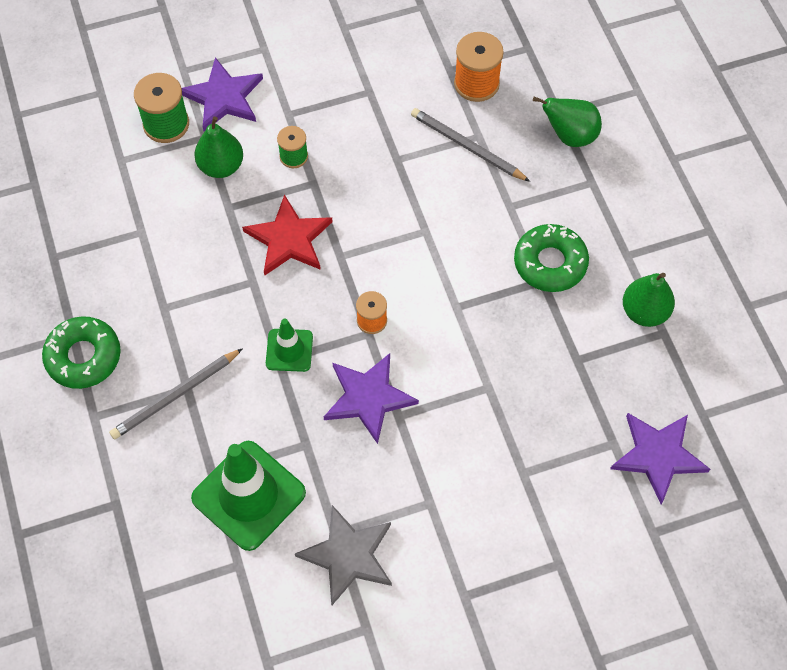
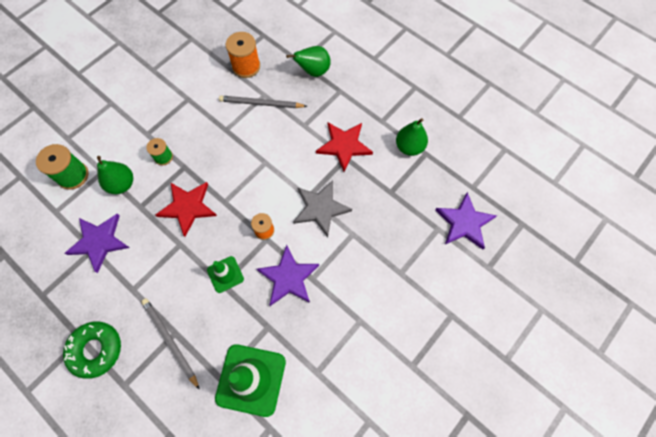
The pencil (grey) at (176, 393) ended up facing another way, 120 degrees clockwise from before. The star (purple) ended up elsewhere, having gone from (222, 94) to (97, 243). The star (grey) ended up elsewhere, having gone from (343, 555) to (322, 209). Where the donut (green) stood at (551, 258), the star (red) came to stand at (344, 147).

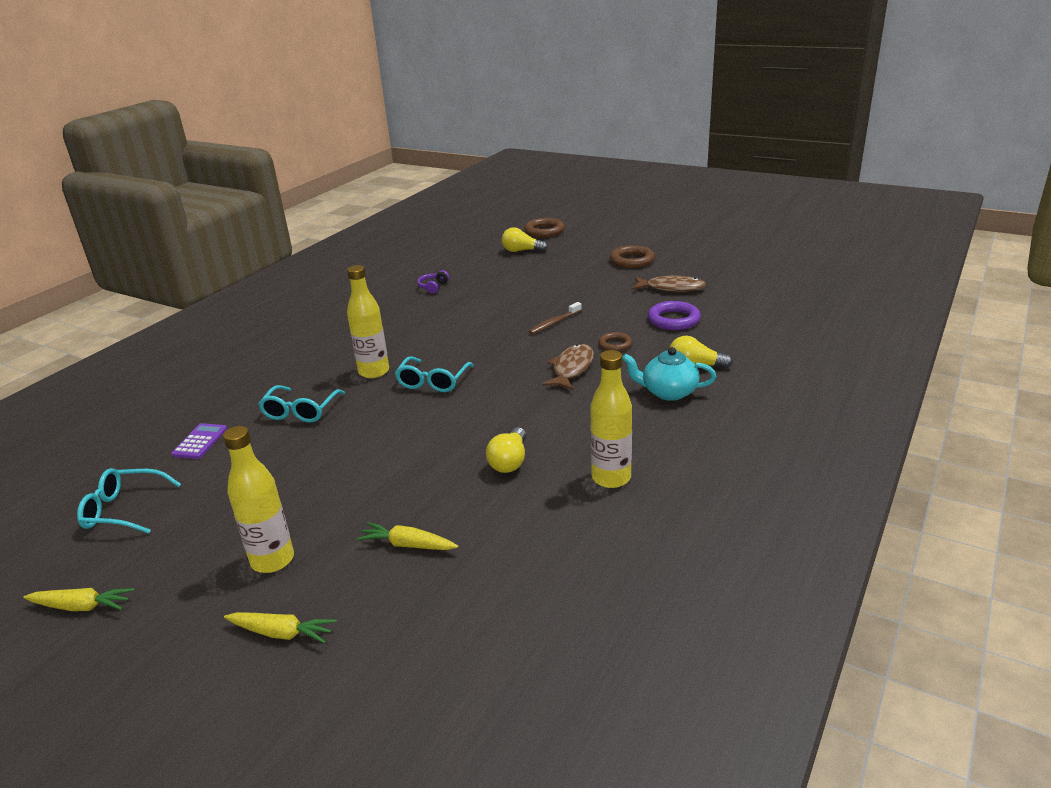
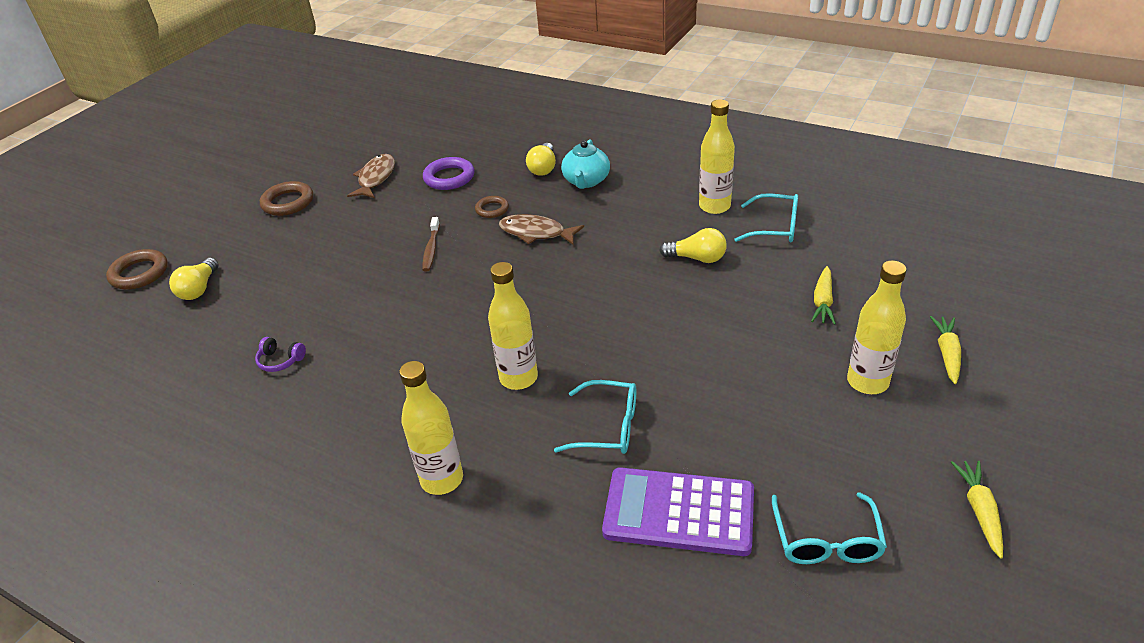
The size of the calculator (purple) at (199, 441) changed by a factor of 2.01. The glasses (turquoise) ended up elsewhere, having gone from (434, 374) to (766, 217). The toothbrush (brown) at (555, 318) ended up facing another way, 45 degrees clockwise from before. The second view gained the bottle (yellow) at (431, 428).

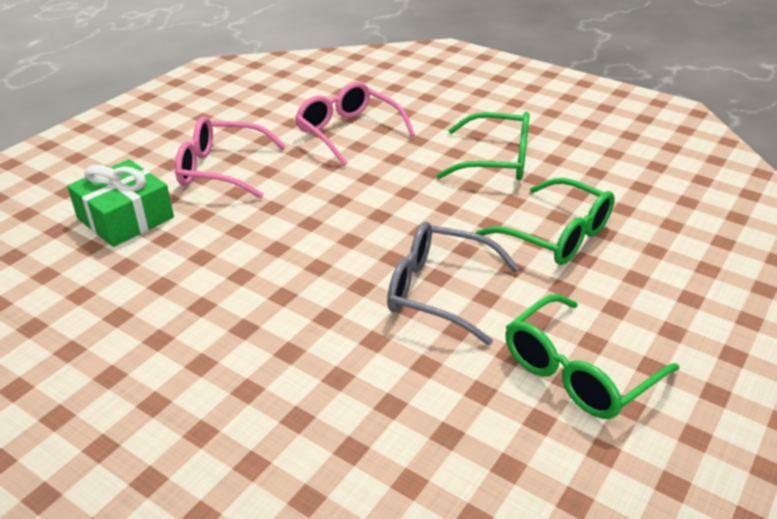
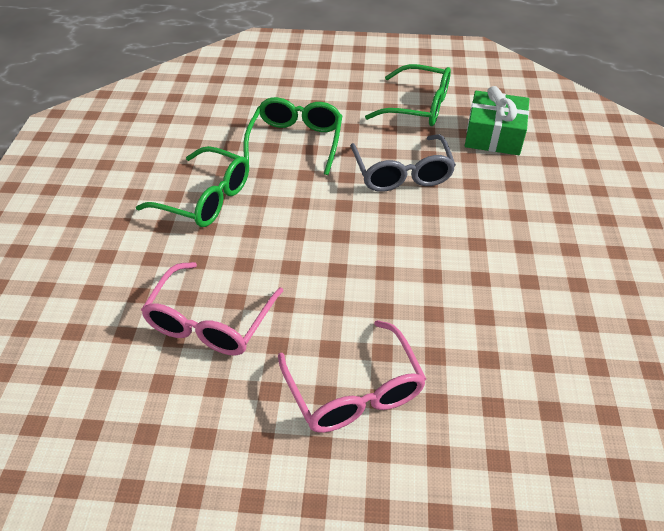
The gift (green) ended up elsewhere, having gone from (120, 203) to (497, 120). The glasses (green) at (483, 146) ended up facing another way, 135 degrees clockwise from before.

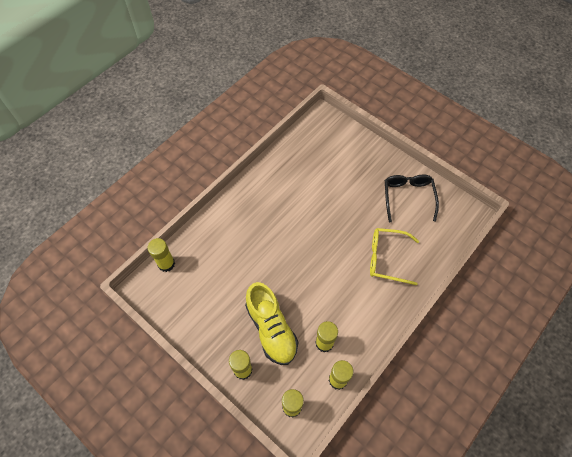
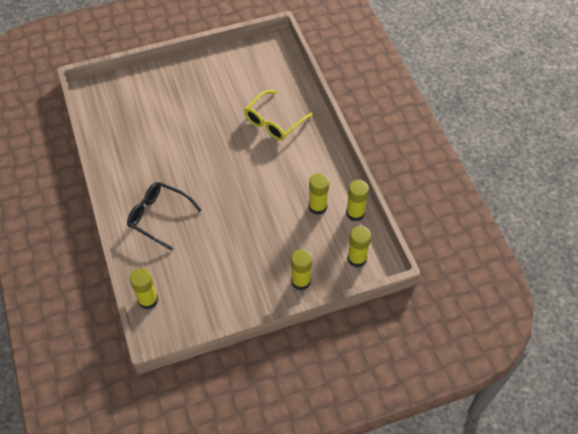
The second view lost the shoe (yellow) at (271, 323). The glasses (black) ended up elsewhere, having gone from (412, 198) to (164, 216).

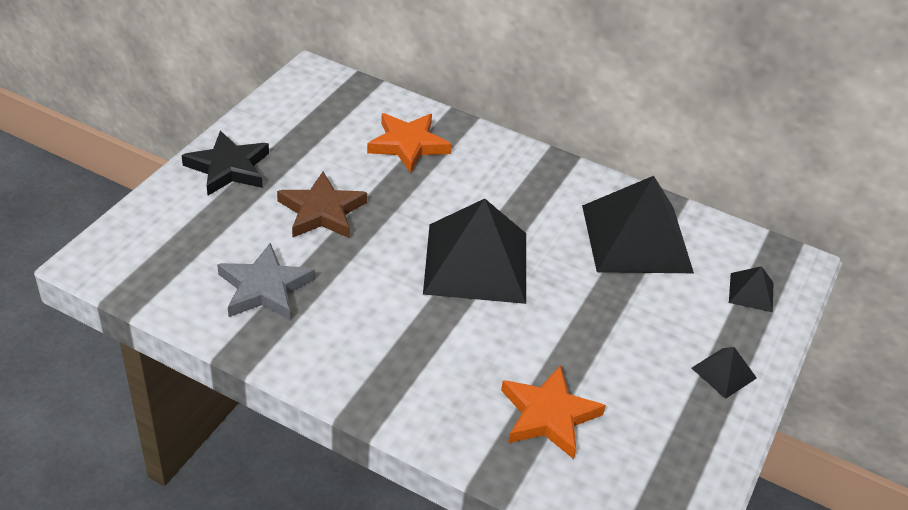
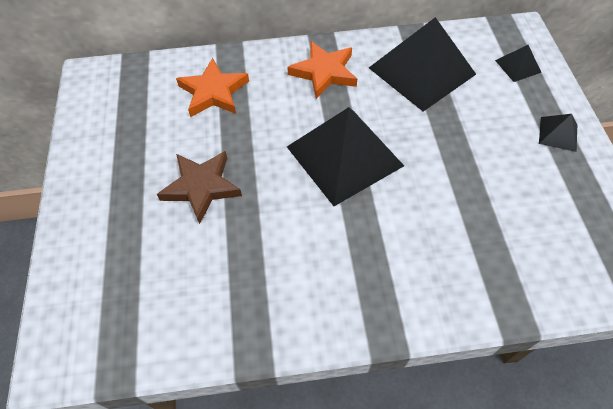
The second view lost the star (black) at (225, 163). The second view lost the star (grey) at (266, 281). The star (orange) ended up elsewhere, having gone from (553, 412) to (322, 70).

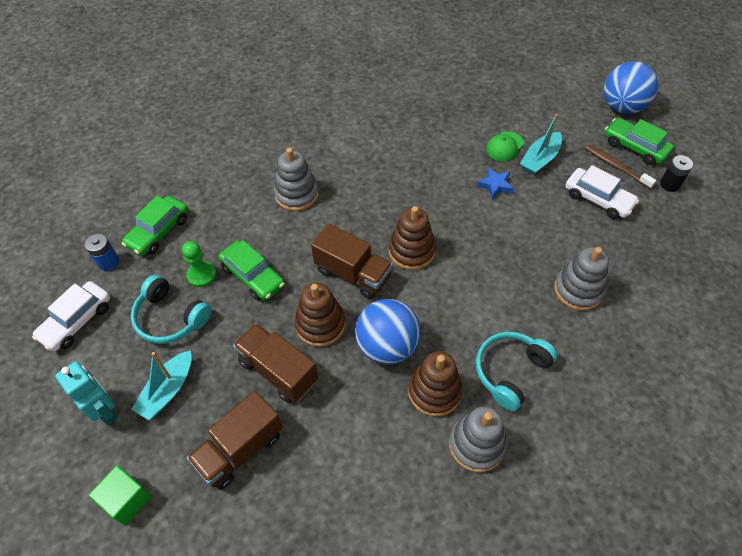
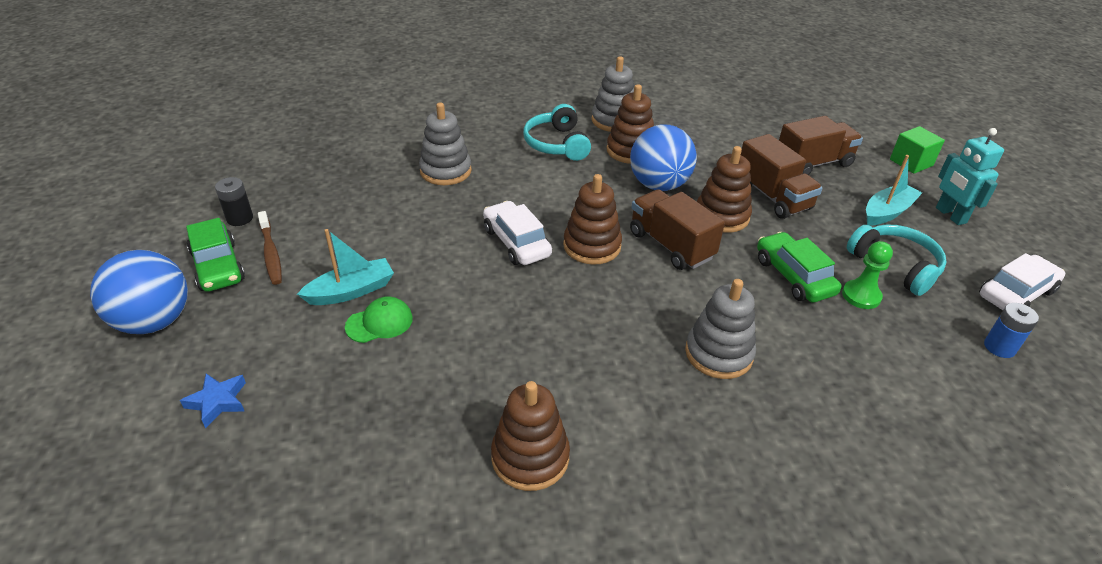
The second view lost the car (green) at (155, 226). The headphones (turquoise) at (517, 371) ended up facing another way, 105 degrees clockwise from before. The star (blue) ended up elsewhere, having gone from (495, 183) to (213, 400). The car (white) ended up elsewhere, having gone from (602, 192) to (517, 233). The second view gained the stacking toy (brown) at (530, 436).

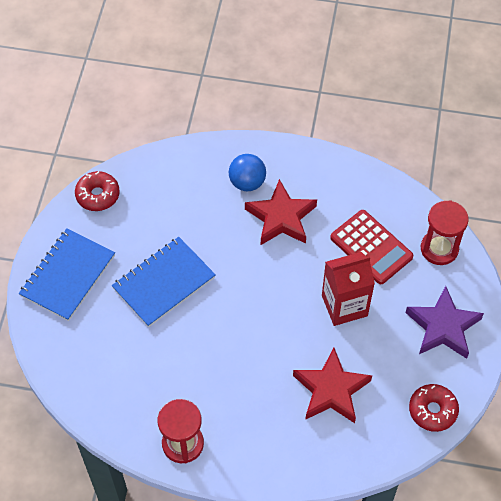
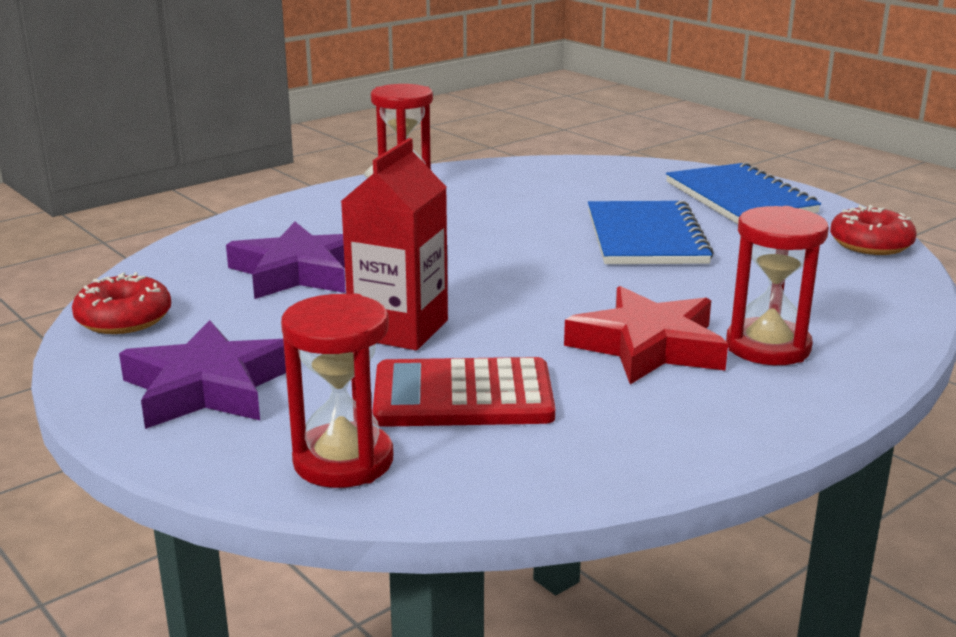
Where the ball (blue) stood at (247, 172), the hourglass (red) came to stand at (777, 285). What was the star (red) at (332, 385) turned into the star (purple) at (286, 260).

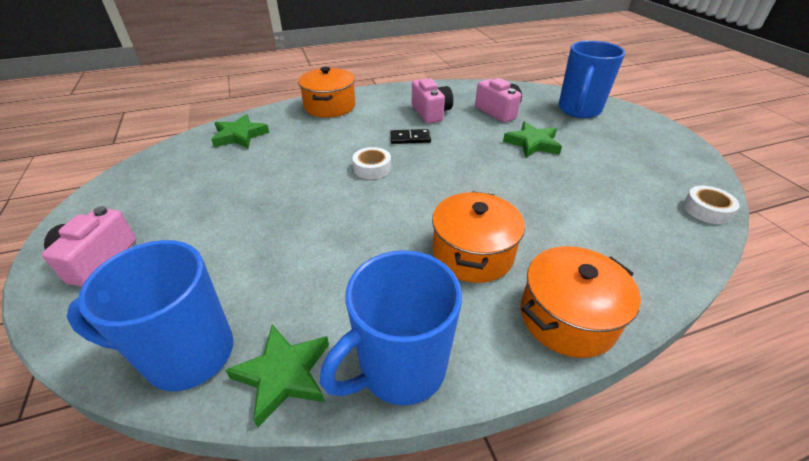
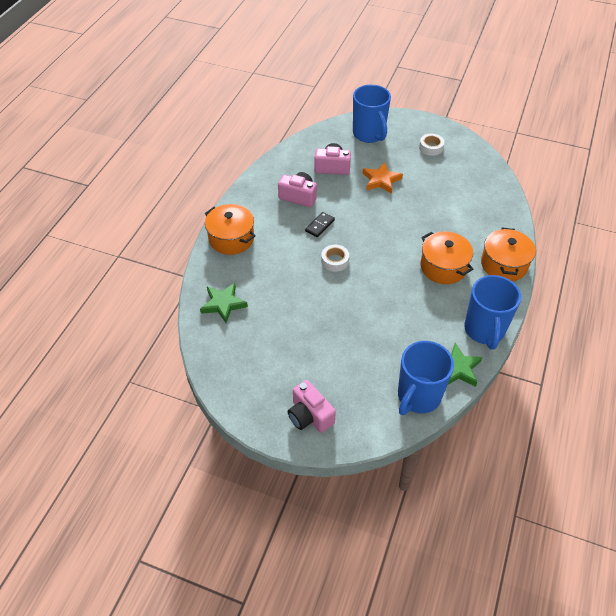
What was the star (green) at (532, 139) turned into the star (orange) at (383, 178). The tape (white) ended up elsewhere, having gone from (711, 205) to (431, 145).

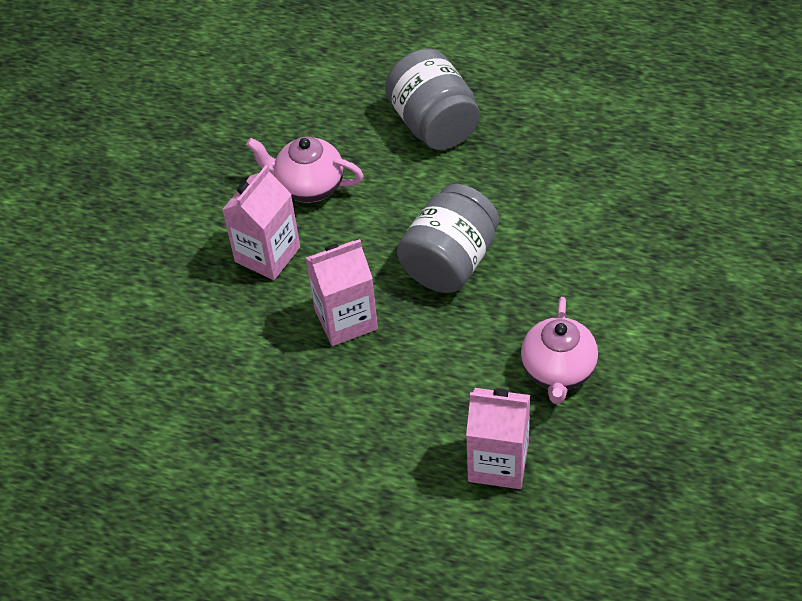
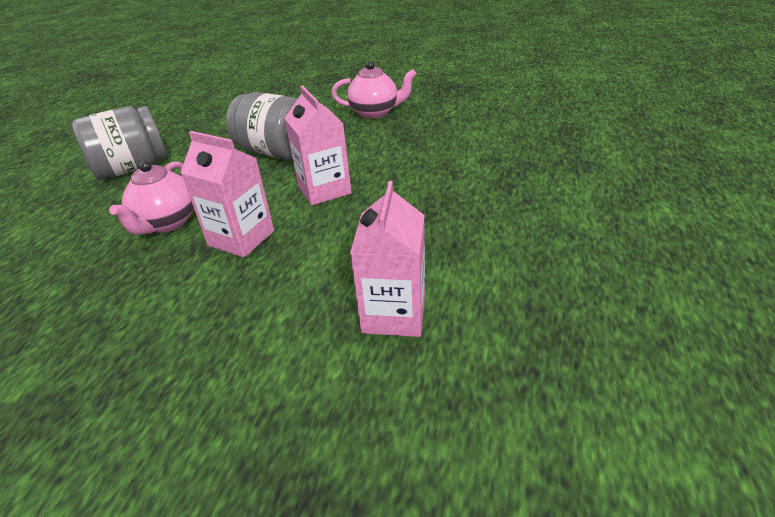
The carton (pink) ended up elsewhere, having gone from (498, 438) to (387, 259).

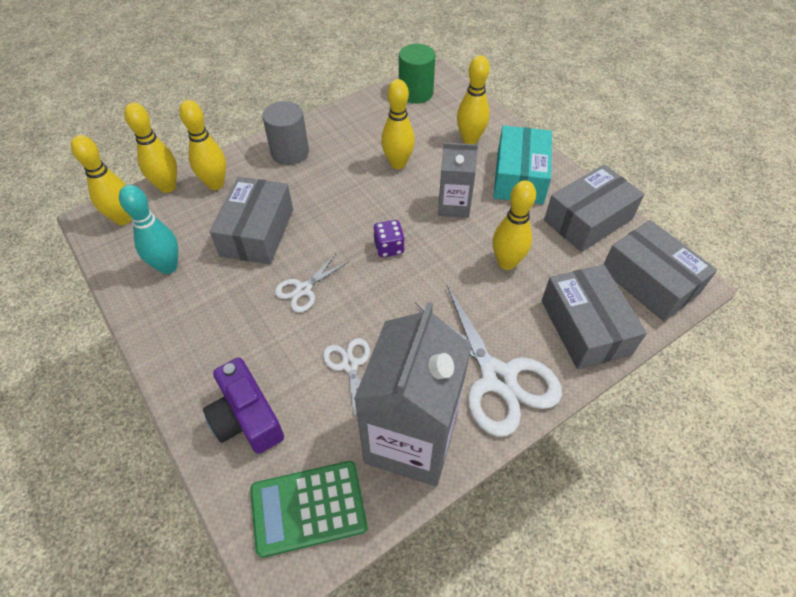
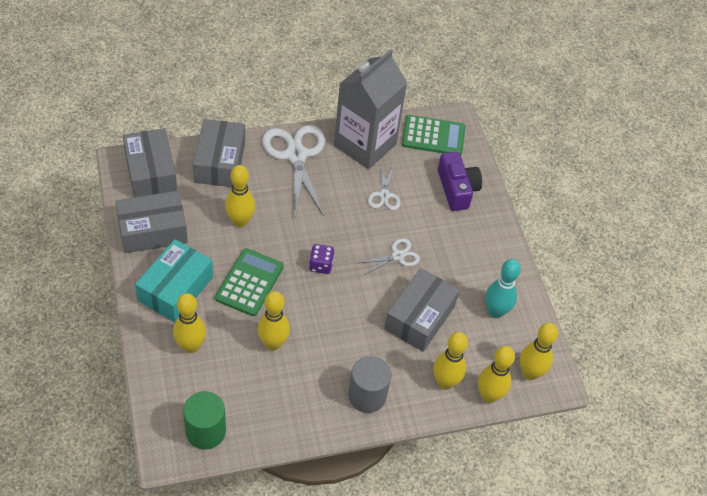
Where the carton (grey) stood at (458, 180), the calculator (green) came to stand at (249, 282).

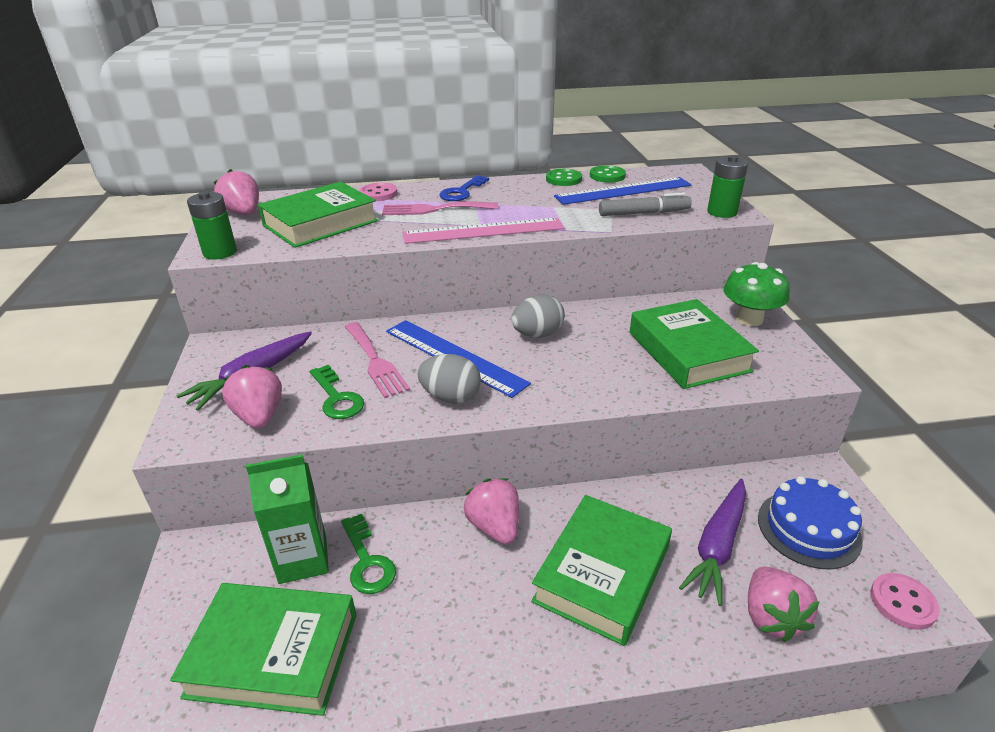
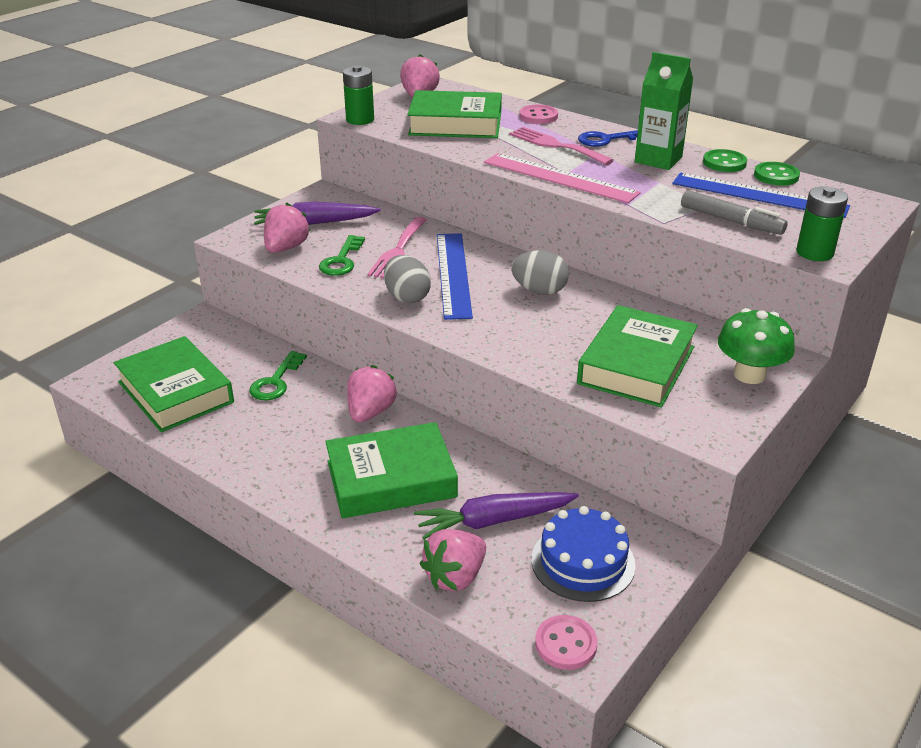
The carton (green) ended up elsewhere, having gone from (287, 519) to (664, 111).

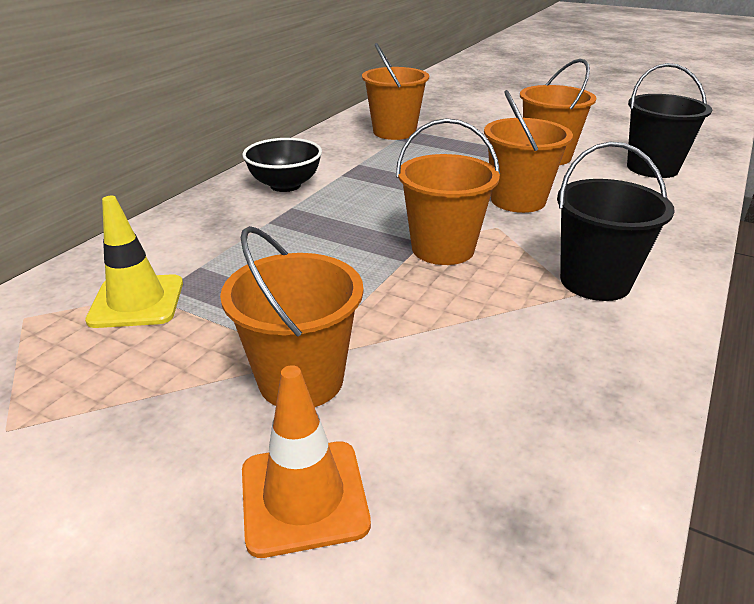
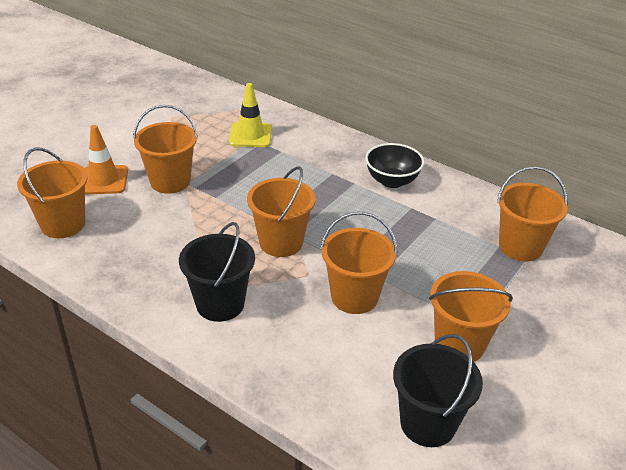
The second view gained the bucket (orange) at (52, 192).

